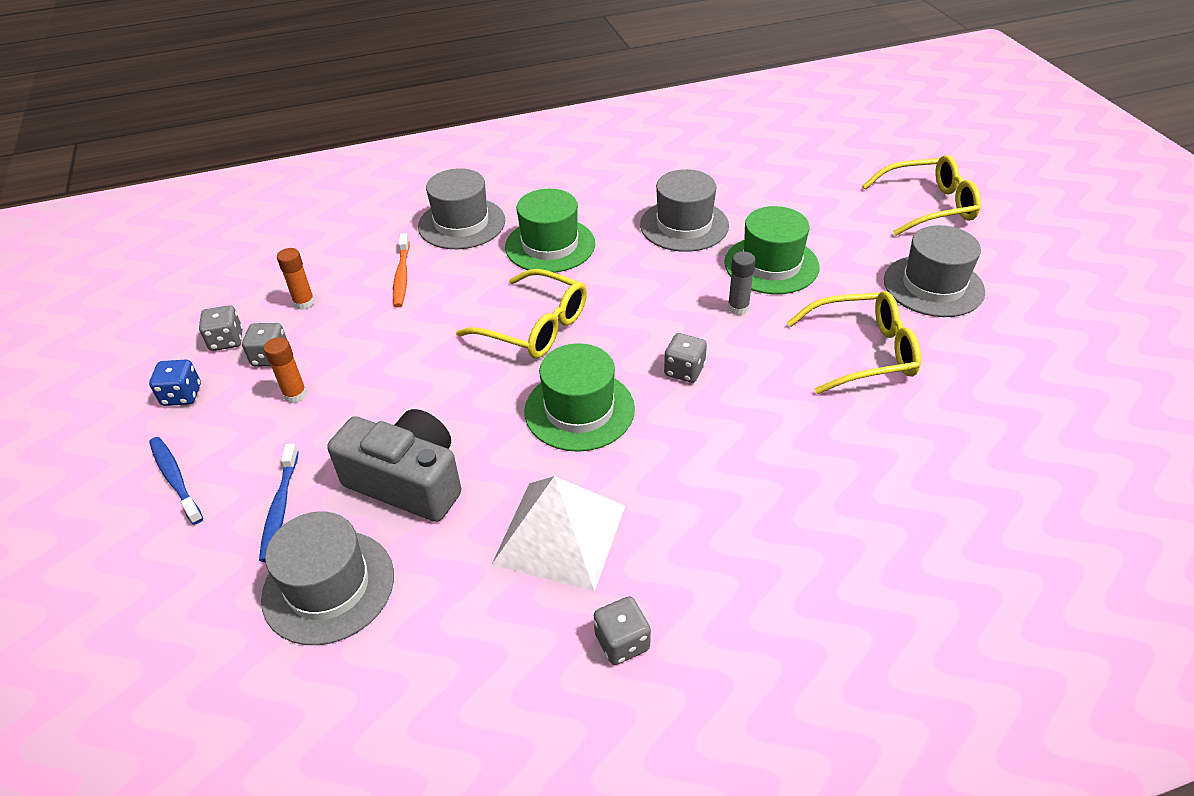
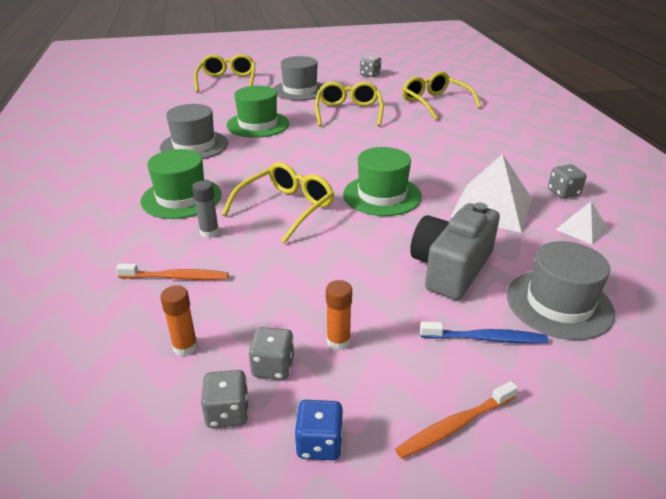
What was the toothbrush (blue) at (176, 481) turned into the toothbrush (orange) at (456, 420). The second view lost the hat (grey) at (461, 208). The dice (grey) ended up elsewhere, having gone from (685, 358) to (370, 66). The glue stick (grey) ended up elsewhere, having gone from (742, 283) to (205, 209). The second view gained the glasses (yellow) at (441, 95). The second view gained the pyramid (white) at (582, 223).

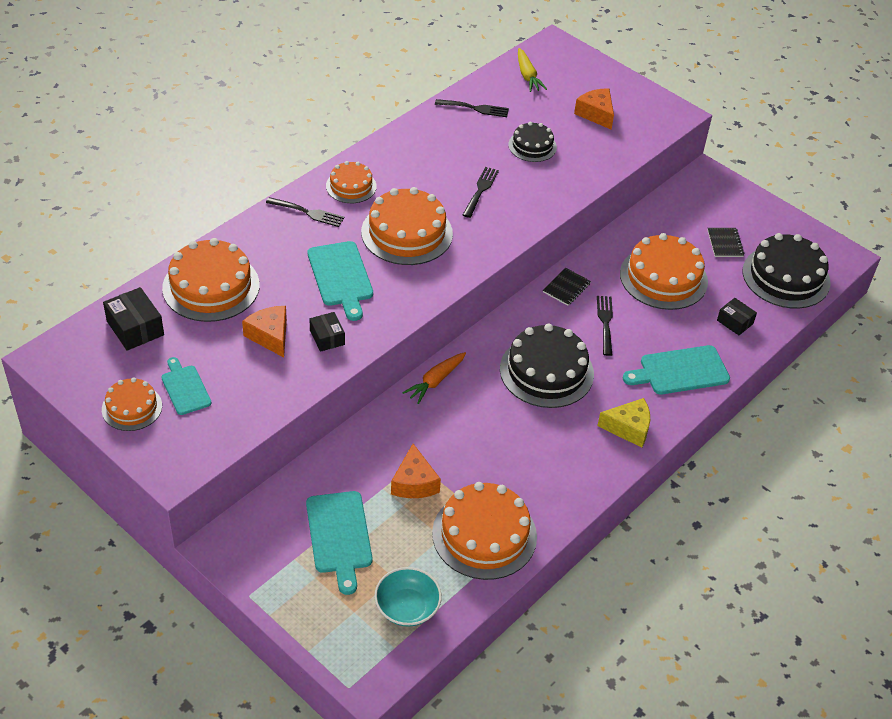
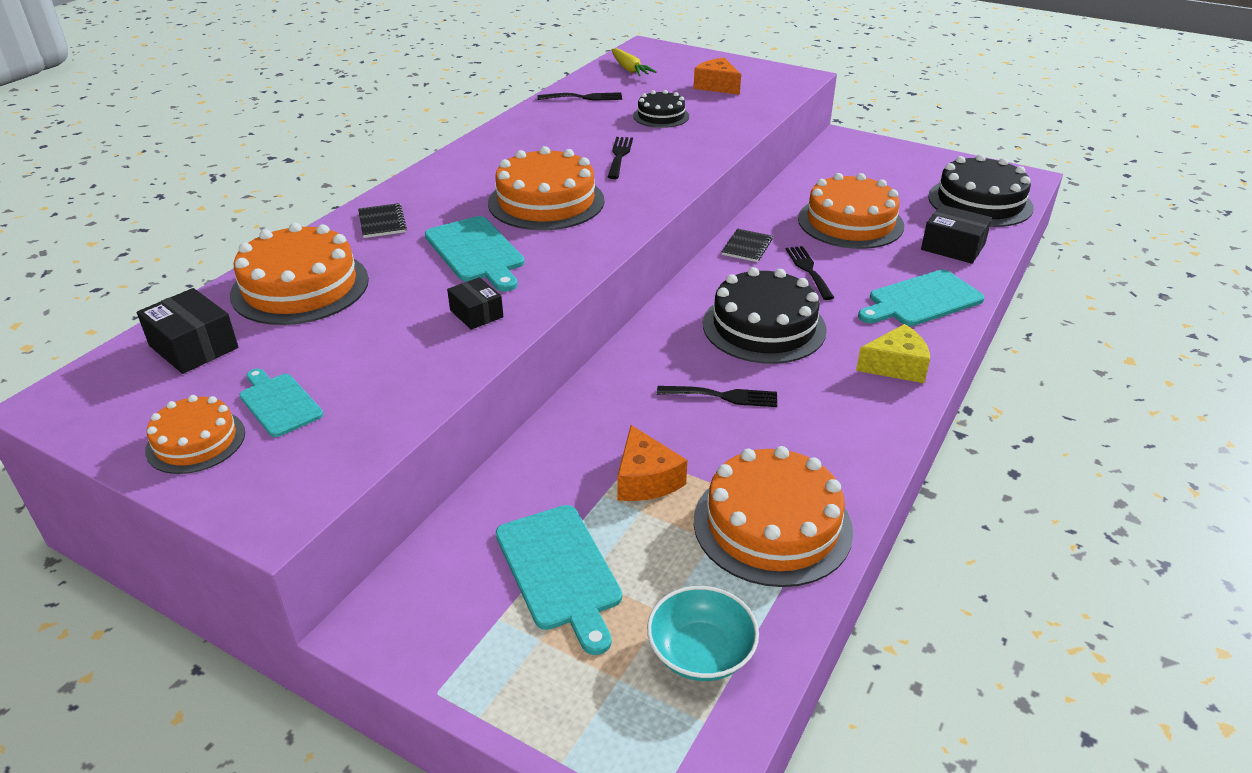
The second view lost the cheese (orange) at (264, 332). The fork (black) ended up elsewhere, having gone from (305, 212) to (717, 396). The second view lost the cake (orange) at (351, 182). The second view lost the carrot (orange) at (434, 378). The notebook (black) ended up elsewhere, having gone from (726, 242) to (382, 220). The size of the box (black) at (737, 316) changed by a factor of 1.54.

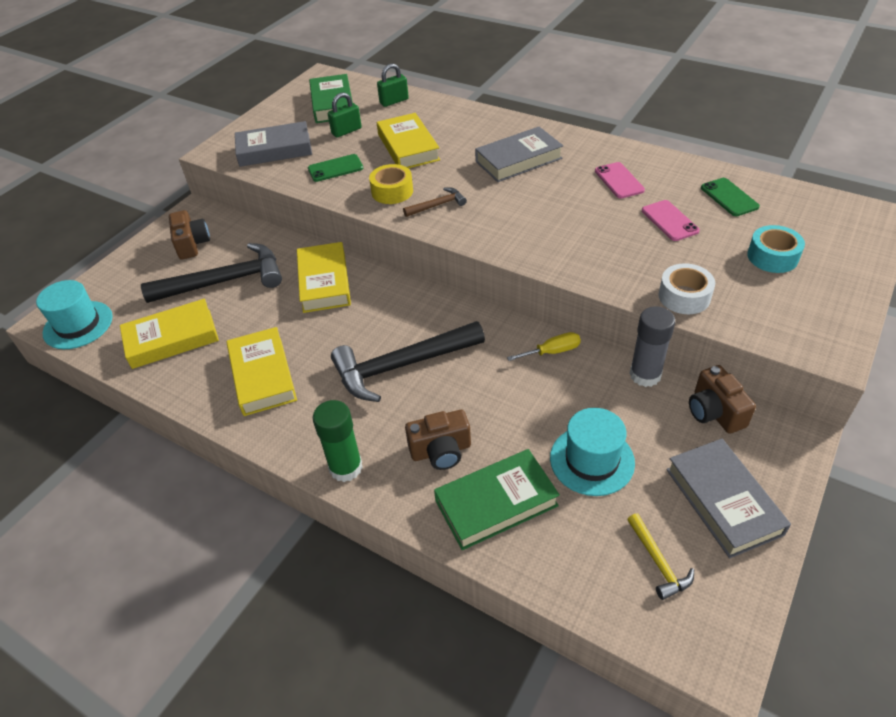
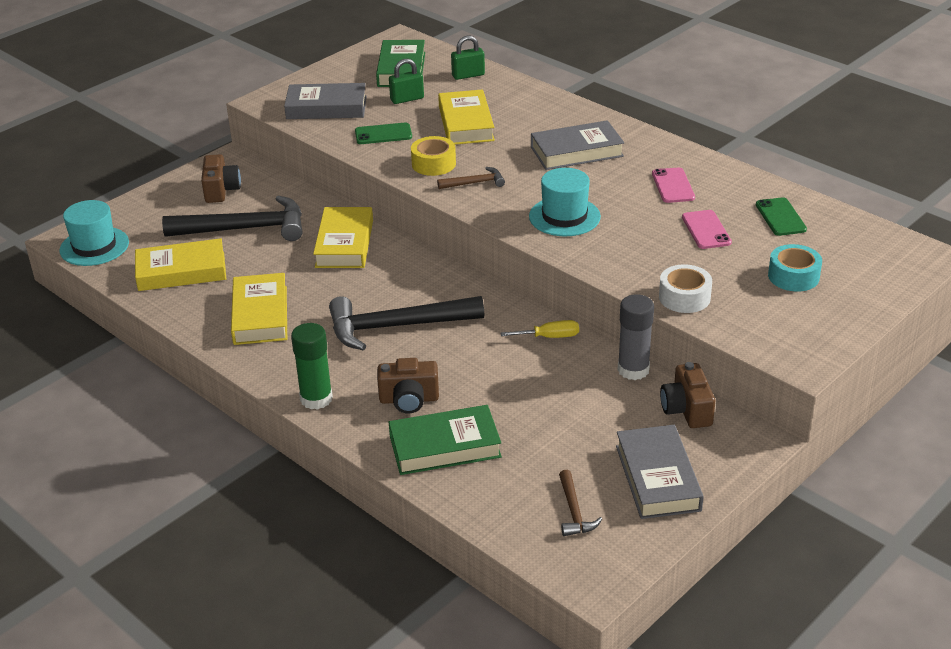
The hat (turquoise) ended up elsewhere, having gone from (592, 452) to (565, 202). What was the hammer (yellow) at (660, 556) turned into the hammer (brown) at (580, 503).

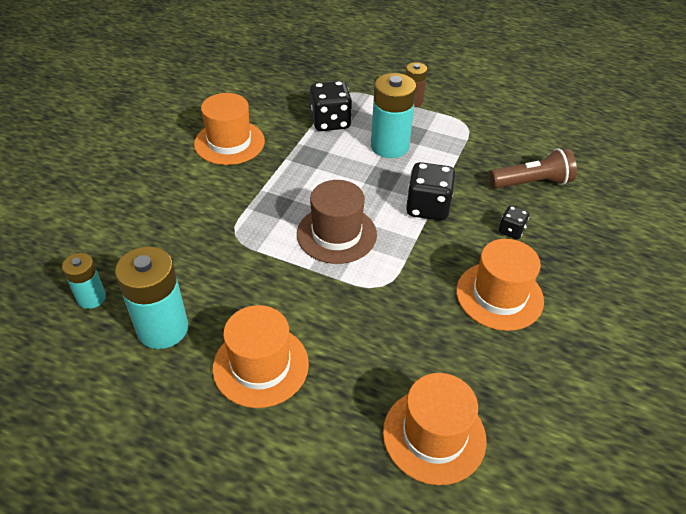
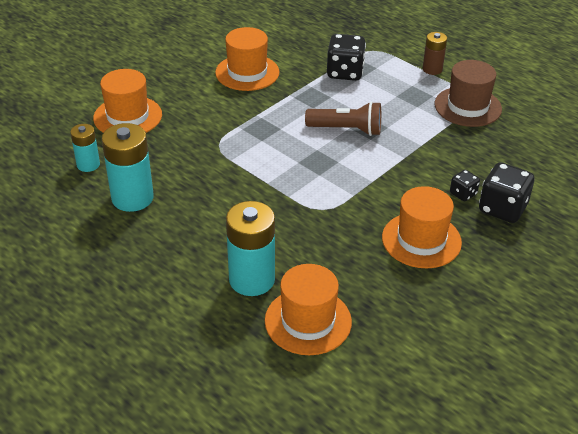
The hat (orange) ended up elsewhere, having gone from (260, 356) to (127, 101). The hat (brown) ended up elsewhere, having gone from (337, 222) to (468, 93). The battery (turquoise) ended up elsewhere, having gone from (393, 115) to (250, 248). The dice (black) ended up elsewhere, having gone from (430, 191) to (506, 192). The flashlight (brown) ended up elsewhere, having gone from (533, 168) to (343, 118).

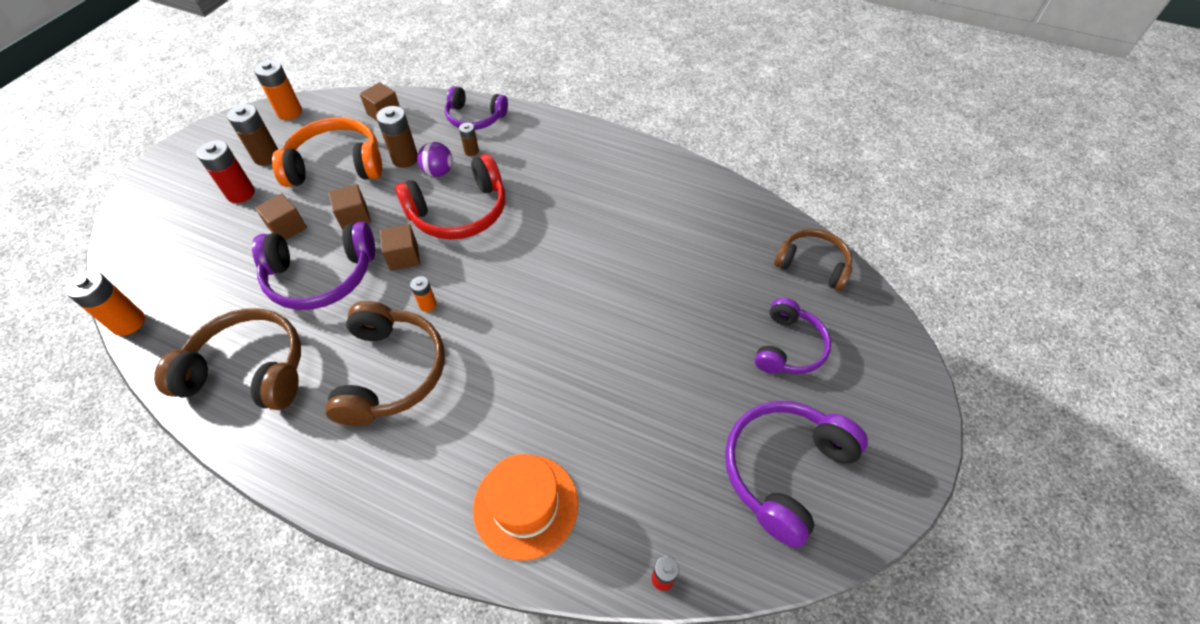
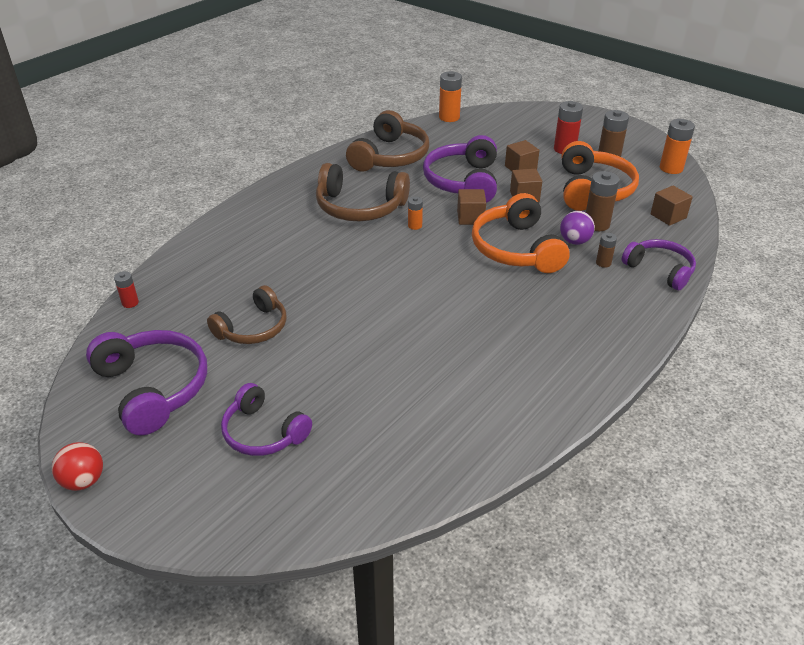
What was the headphones (red) at (450, 196) turned into the headphones (orange) at (521, 233). The headphones (purple) at (476, 108) ended up facing another way, 105 degrees clockwise from before. The second view lost the hat (orange) at (525, 507). The headphones (brown) ended up elsewhere, having gone from (813, 260) to (247, 314). The second view gained the ball (red) at (77, 466).

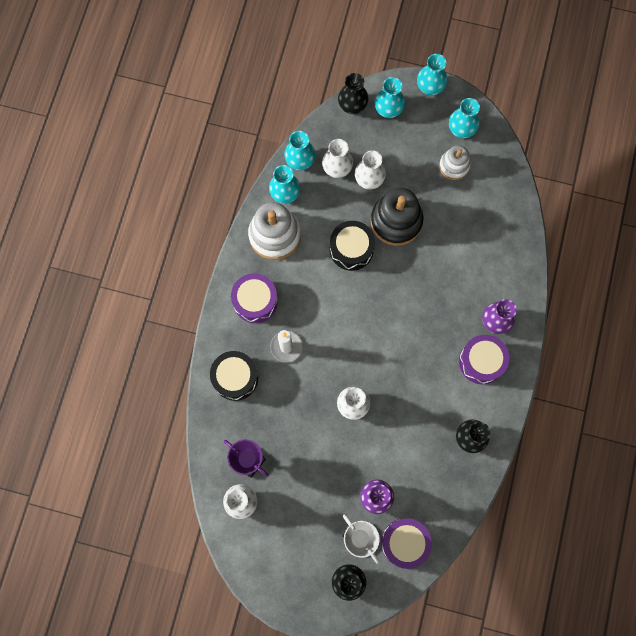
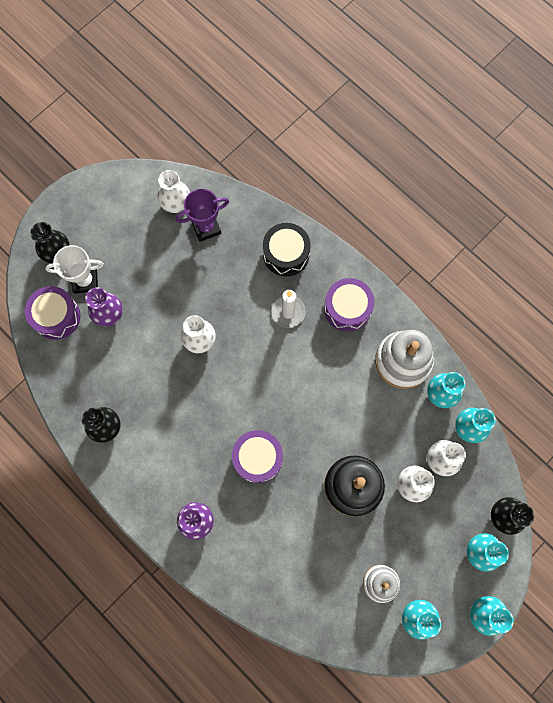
The second view lost the drum (black) at (352, 246). The drum (purple) ended up elsewhere, having gone from (484, 359) to (257, 456).

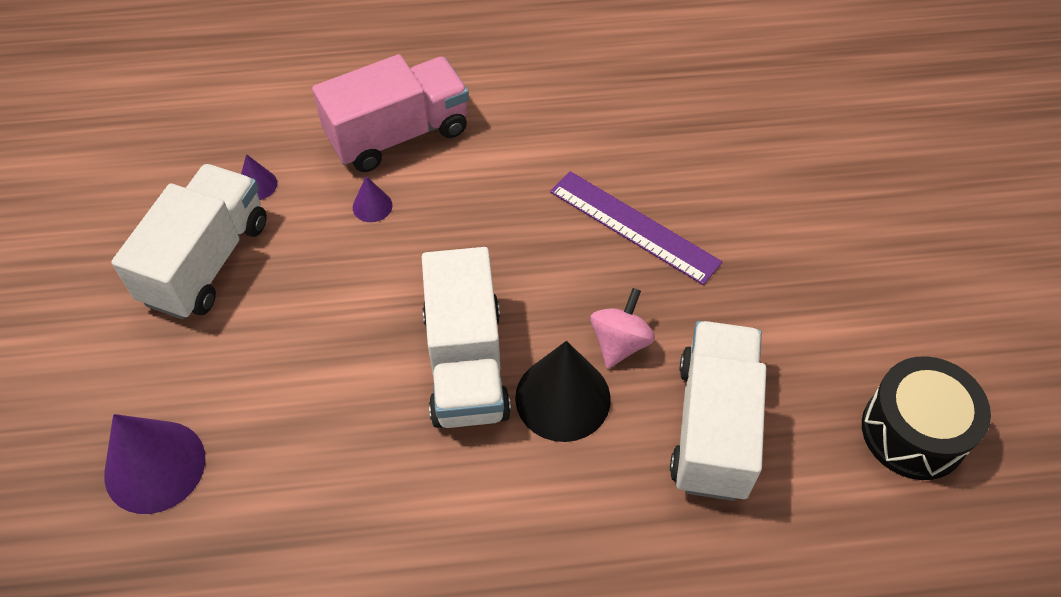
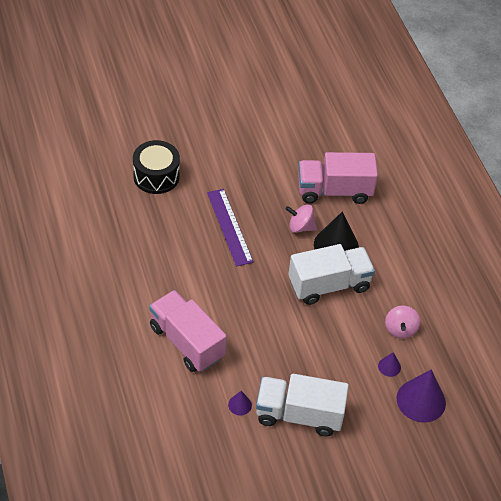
The cone (purple) ended up elsewhere, having gone from (372, 199) to (389, 364). The ruler (purple) at (636, 228) ended up facing another way, 45 degrees counterclockwise from before. What was the truck (white) at (718, 411) turned into the truck (pink) at (338, 178). The drum (black) ended up elsewhere, having gone from (926, 418) to (156, 167). The second view gained the spinning top (pink) at (402, 322).

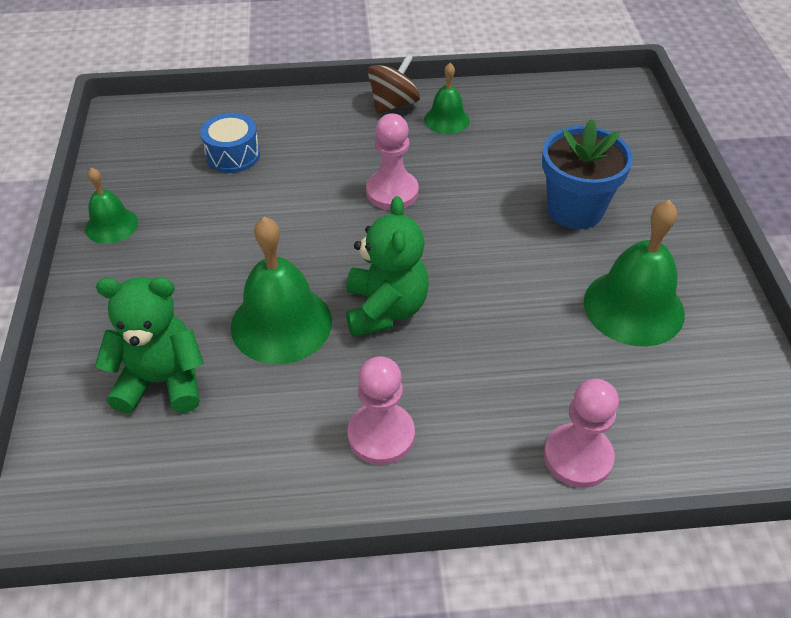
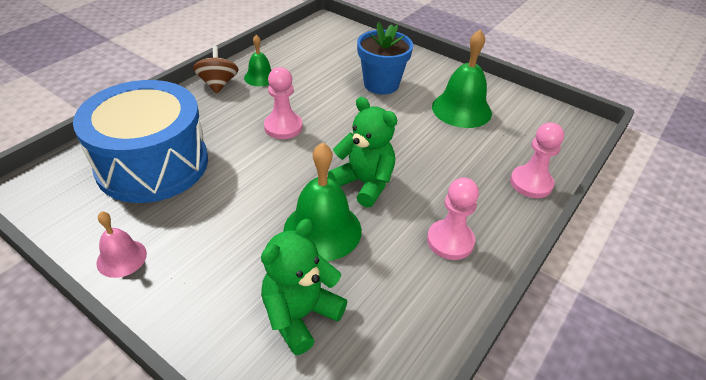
What was the bell (green) at (111, 206) turned into the bell (pink) at (121, 244). The size of the drum (blue) at (230, 143) changed by a factor of 2.40.

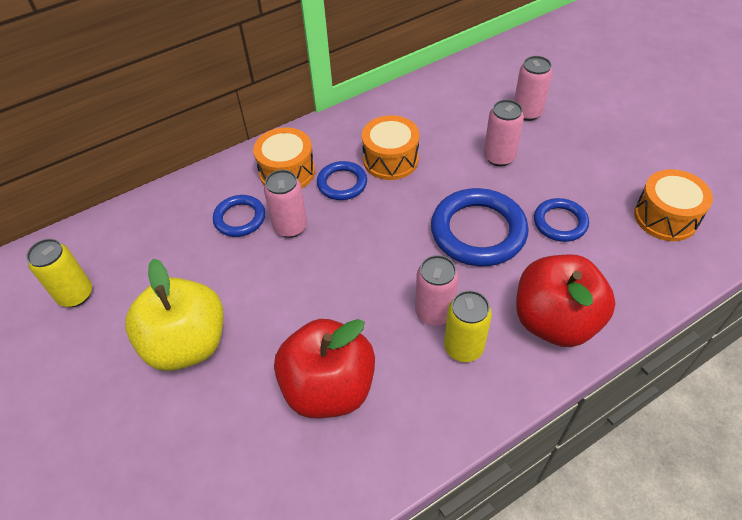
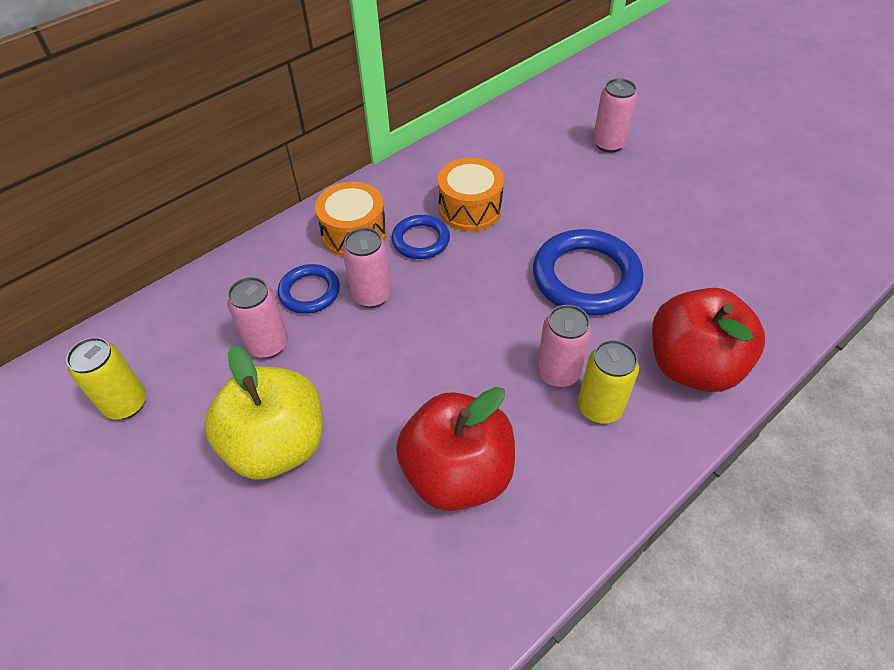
The can (pink) ended up elsewhere, having gone from (504, 133) to (257, 317). The second view lost the ring (blue) at (561, 220). The second view lost the drum (orange) at (673, 205).

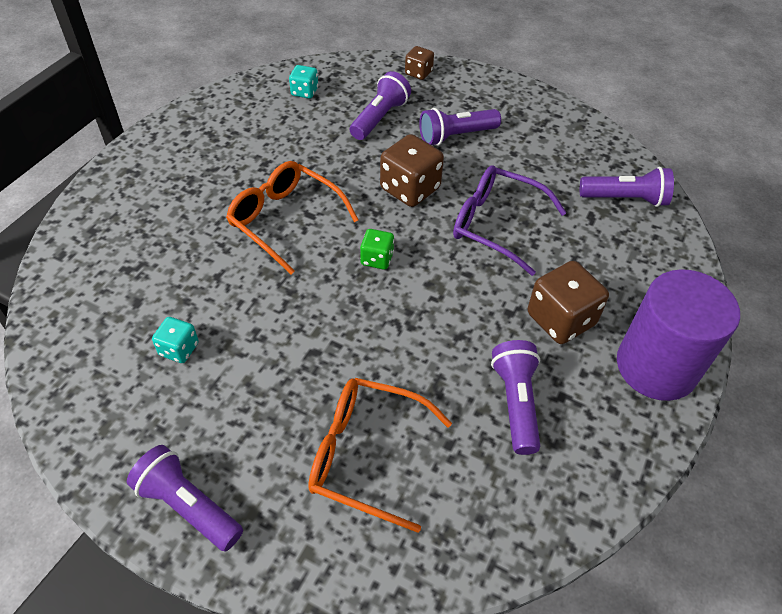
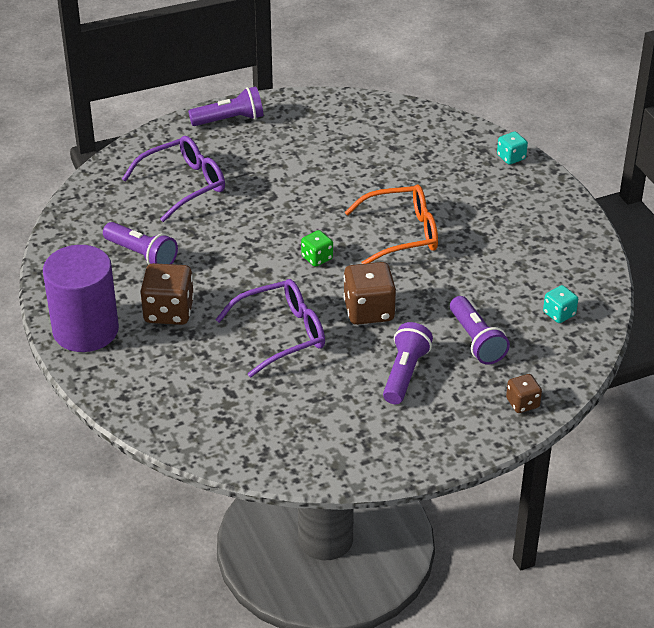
The dice (turquoise) ended up elsewhere, having gone from (175, 340) to (512, 148). What was the glasses (orange) at (380, 455) turned into the glasses (purple) at (173, 179). The second view lost the flashlight (purple) at (627, 187).

